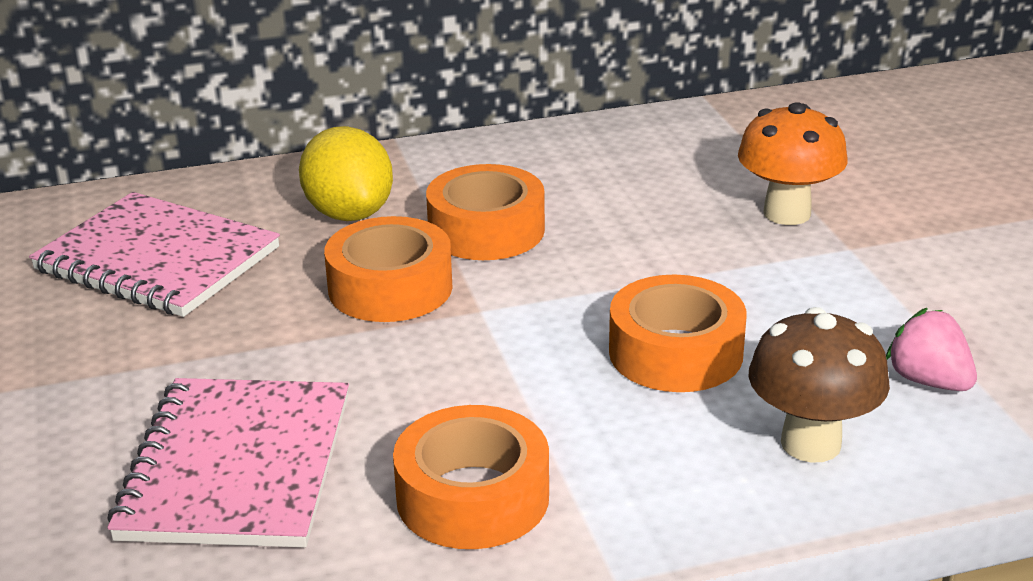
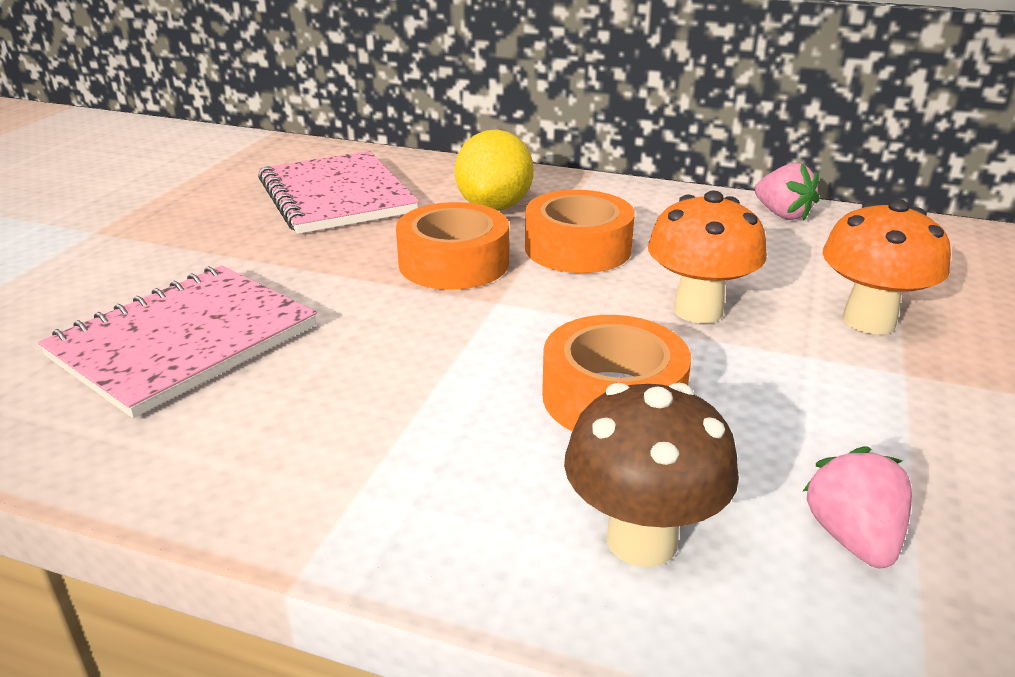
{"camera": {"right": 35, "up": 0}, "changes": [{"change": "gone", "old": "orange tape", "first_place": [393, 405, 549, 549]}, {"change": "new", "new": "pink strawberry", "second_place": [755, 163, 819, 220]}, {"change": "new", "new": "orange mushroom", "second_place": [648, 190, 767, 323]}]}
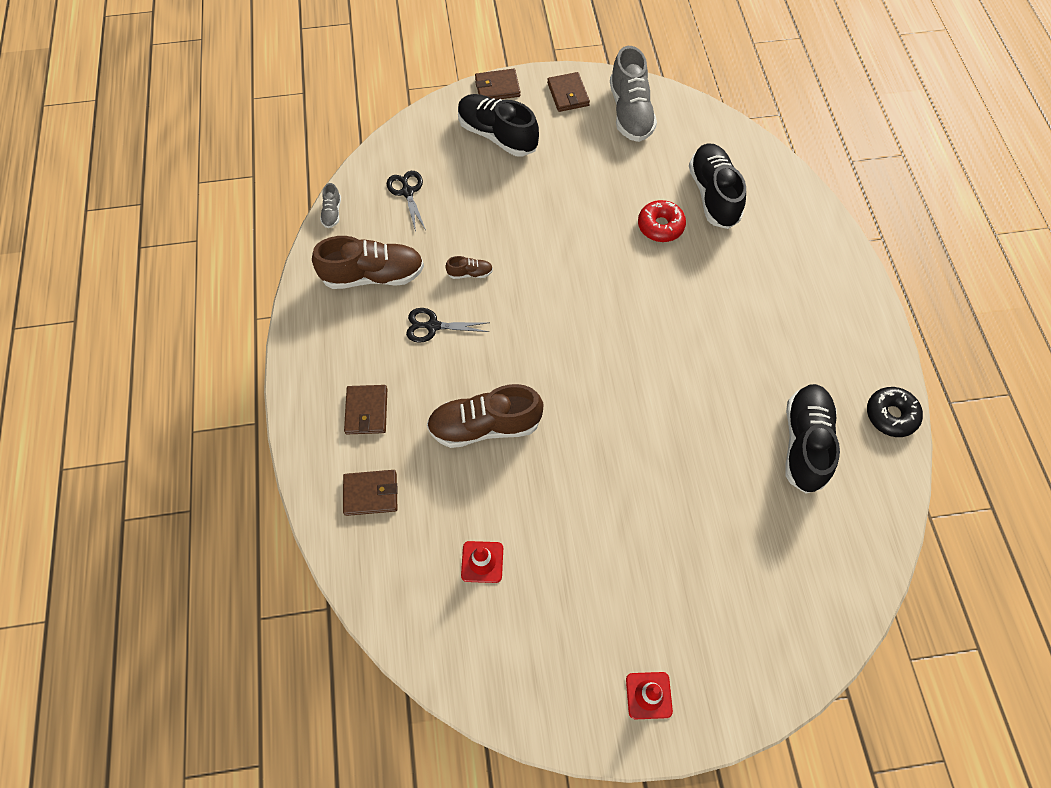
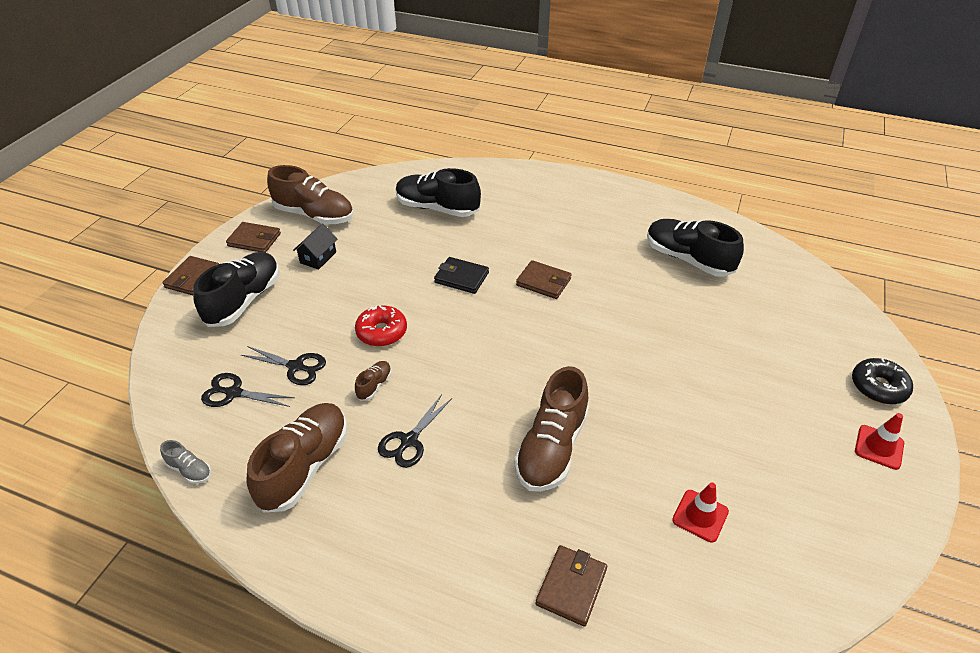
{"camera": {"right": -60, "up": -20}, "changes": [{"change": "repainted", "old": "grey shoe", "new": "brown shoe", "first_place": [610, 46, 657, 142], "second_place": [267, 165, 354, 225]}, {"change": "rotated", "old": "black shoe", "first_place": [458, 94, 539, 156], "second_place": [193, 252, 280, 327], "degrees": 135}, {"change": "shifted", "old": "red donut", "first_place": [638, 200, 686, 242], "second_place": [355, 305, 407, 346]}, {"change": "shifted", "old": "brown wallet", "first_place": [344, 385, 387, 434], "second_place": [516, 260, 572, 299]}, {"change": "shifted", "old": "black donut", "first_place": [867, 387, 923, 437], "second_place": [852, 358, 913, 404]}, {"change": "new", "new": "black house", "second_place": [293, 223, 337, 270]}, {"change": "new", "new": "black wallet", "second_place": [434, 257, 489, 294]}, {"change": "new", "new": "black scissors", "second_place": [241, 346, 326, 385]}]}
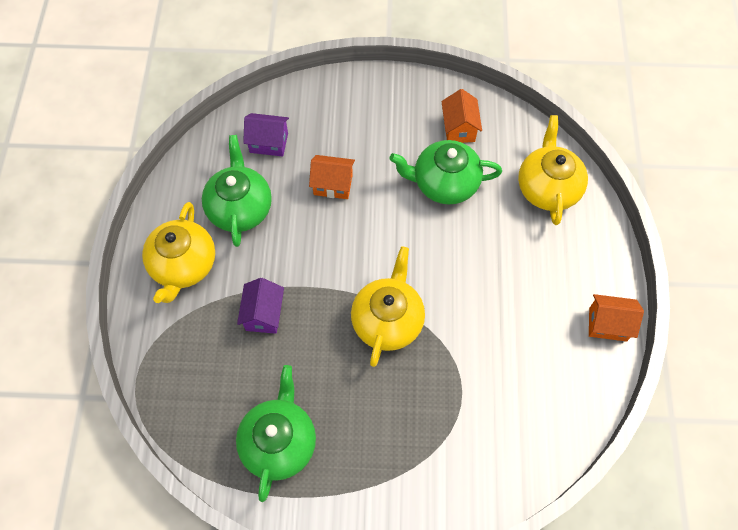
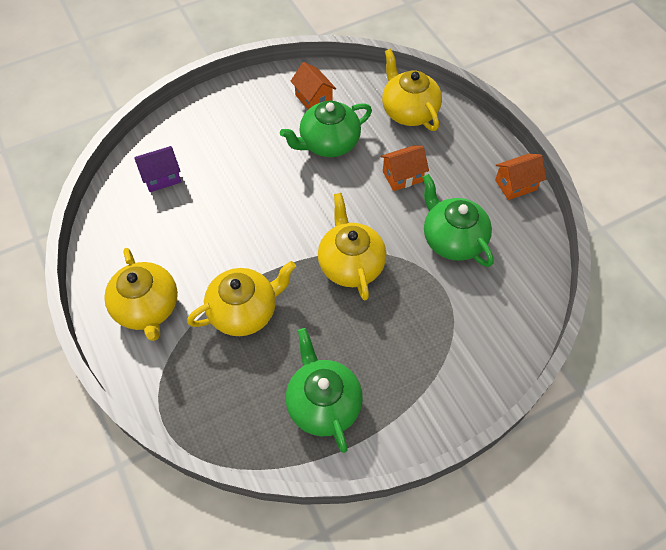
{"camera": {"right": -30, "up": -5}, "changes": [{"change": "shifted", "old": "green teapot", "first_place": [202, 135, 272, 247], "second_place": [422, 174, 494, 267]}, {"change": "shifted", "old": "orange house", "first_place": [309, 155, 355, 199], "second_place": [380, 145, 429, 191]}, {"change": "swapped", "old": "purple house", "new": "yellow teapot", "first_place": [237, 278, 284, 334], "second_place": [187, 261, 296, 336]}]}
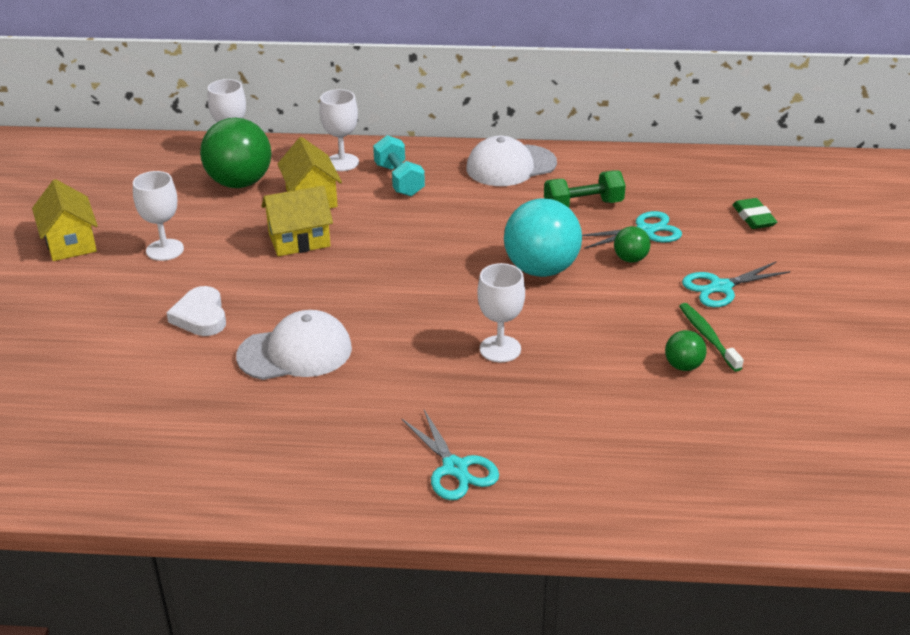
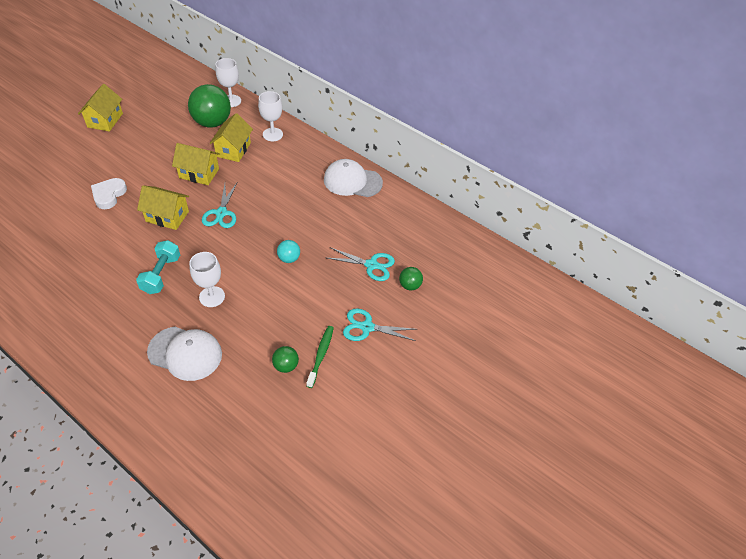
{"camera": {"right": 30, "up": 15}, "changes": [{"change": "shifted", "old": "turquoise dumbbell", "first_place": [373, 135, 425, 196], "second_place": [136, 240, 180, 294]}, {"change": "gone", "old": "green dumbbell", "first_place": [544, 170, 626, 208]}, {"change": "gone", "old": "white goblet", "first_place": [133, 171, 184, 261]}, {"change": "scaled", "old": "turquoise ball", "first_place": [504, 198, 582, 277], "second_place": [277, 240, 300, 263], "factor": 0.47}, {"change": "gone", "old": "green eraser", "first_place": [733, 198, 777, 229]}, {"change": "shifted", "old": "green ball", "first_place": [614, 226, 651, 263], "second_place": [399, 267, 423, 291]}, {"change": "shifted", "old": "white cap", "first_place": [236, 310, 352, 380], "second_place": [147, 327, 222, 381]}, {"change": "shifted", "old": "turquoise scissors", "first_place": [401, 410, 499, 500], "second_place": [202, 183, 237, 228]}, {"change": "new", "new": "yellow house", "second_place": [137, 185, 189, 230]}]}
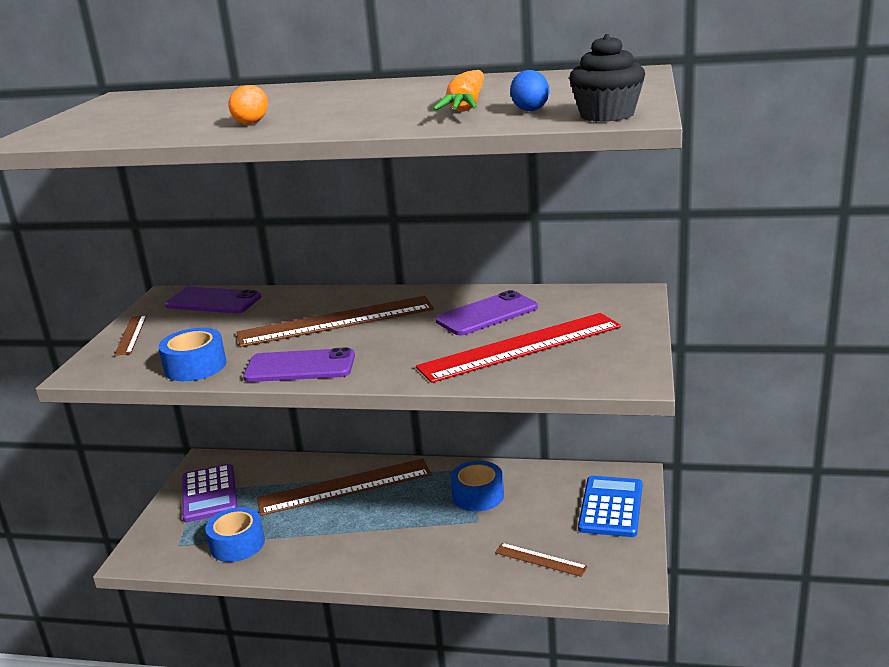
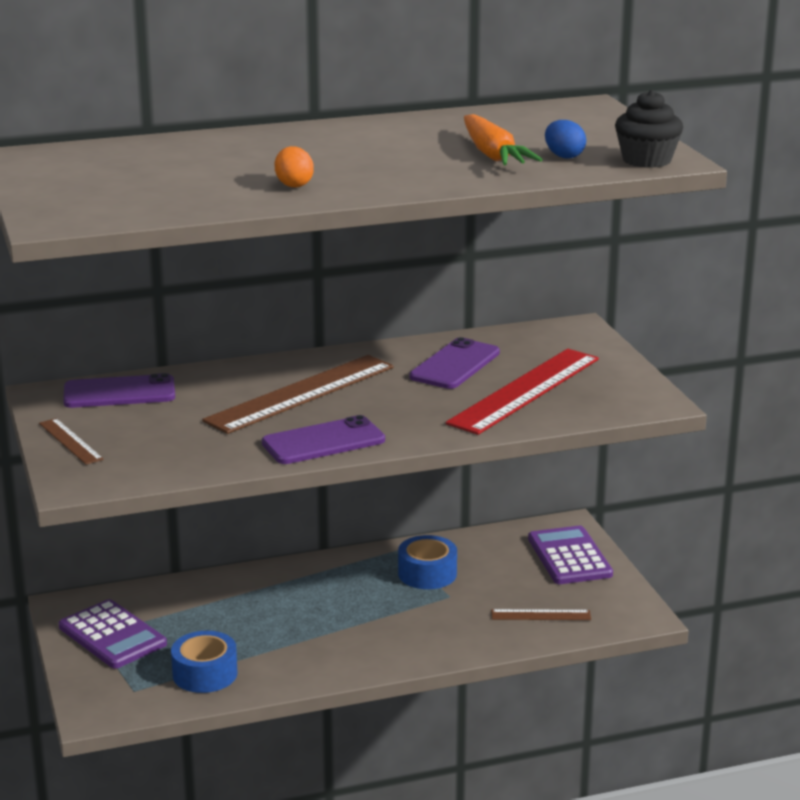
{"camera": {"right": -30, "up": 0}, "changes": [{"change": "gone", "old": "blue tape", "first_place": [158, 328, 227, 381]}, {"change": "gone", "old": "brown ruler", "first_place": [257, 458, 431, 516]}, {"change": "repainted", "old": "blue calculator", "new": "purple calculator", "first_place": [578, 476, 642, 537], "second_place": [528, 526, 613, 584]}]}
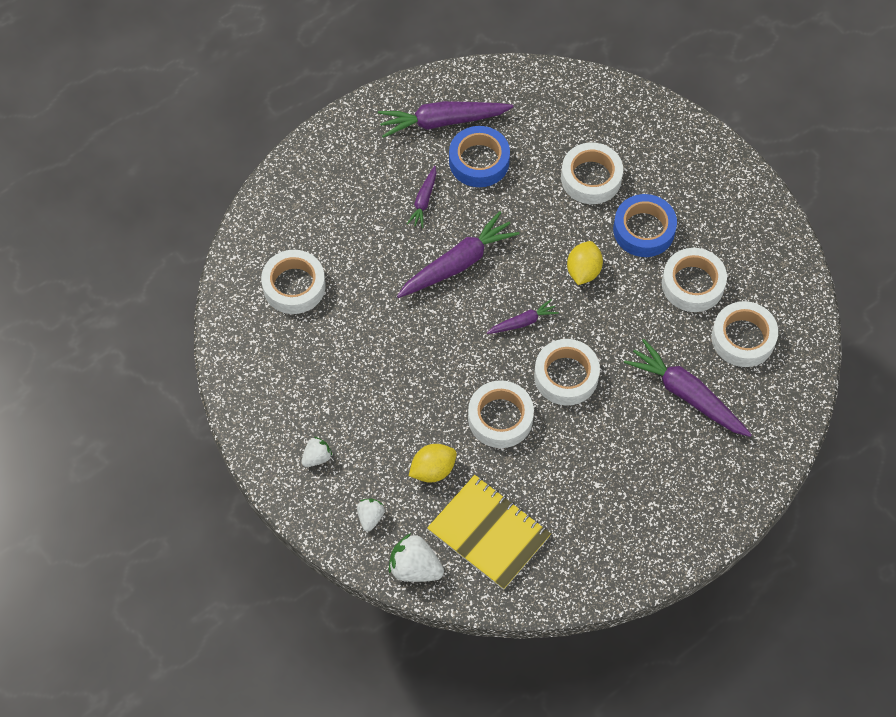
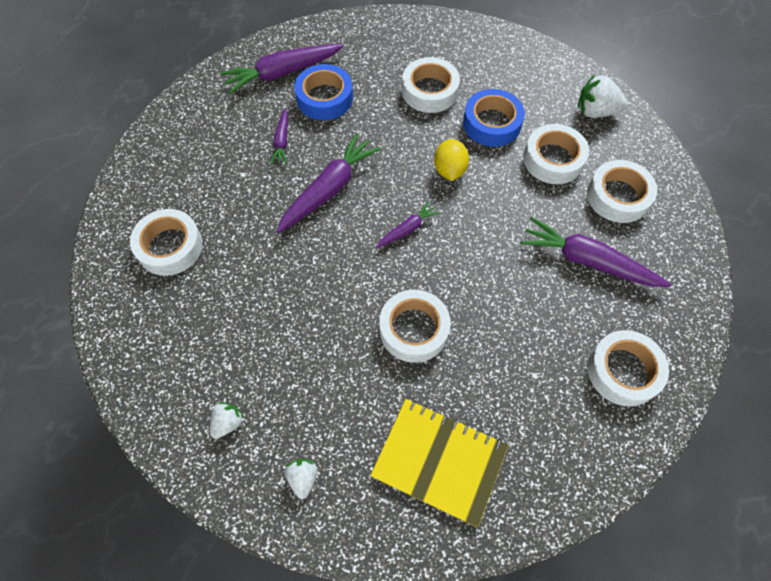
{"camera": {"right": -15, "up": 0}, "changes": [{"change": "shifted", "old": "white tape", "first_place": [534, 339, 600, 406], "second_place": [587, 330, 669, 407]}, {"change": "gone", "old": "yellow lemon", "first_place": [409, 444, 457, 483]}, {"change": "shifted", "old": "white strawberry", "first_place": [389, 533, 444, 582], "second_place": [578, 74, 628, 118]}]}
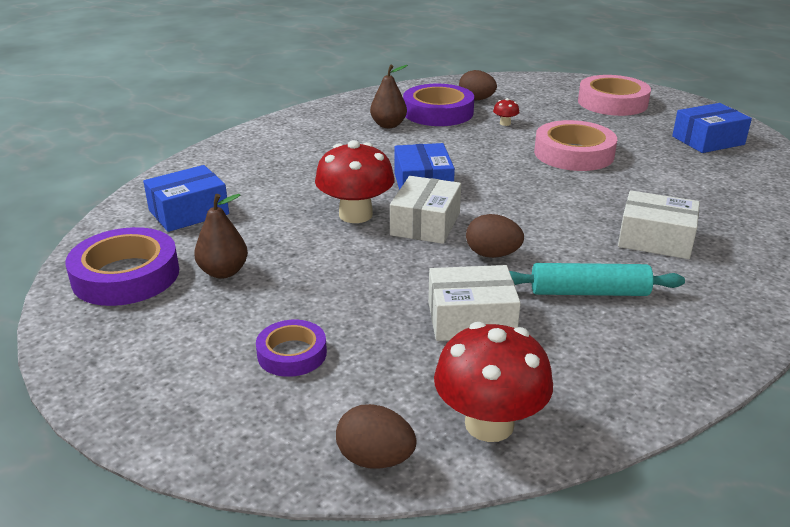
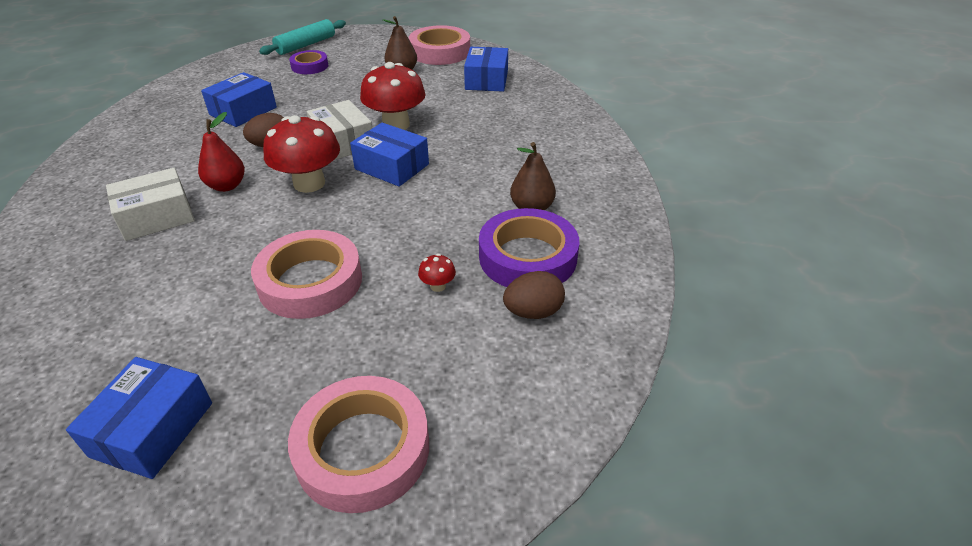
{"camera": {"right": 130, "up": 10}, "changes": [{"change": "repainted", "old": "purple tape", "new": "pink tape", "first_place": [66, 227, 179, 306], "second_place": [409, 25, 470, 65]}, {"change": "shifted", "old": "turquoise rolling pin", "first_place": [509, 263, 685, 296], "second_place": [259, 19, 346, 55]}, {"change": "repainted", "old": "white box", "new": "blue box", "first_place": [428, 265, 521, 341], "second_place": [201, 72, 277, 127]}, {"change": "shifted", "old": "red mushroom", "first_place": [434, 322, 553, 442], "second_place": [263, 115, 340, 193]}, {"change": "gone", "old": "brown egg", "first_place": [336, 404, 417, 469]}, {"change": "new", "new": "red pear", "second_place": [198, 112, 245, 192]}]}
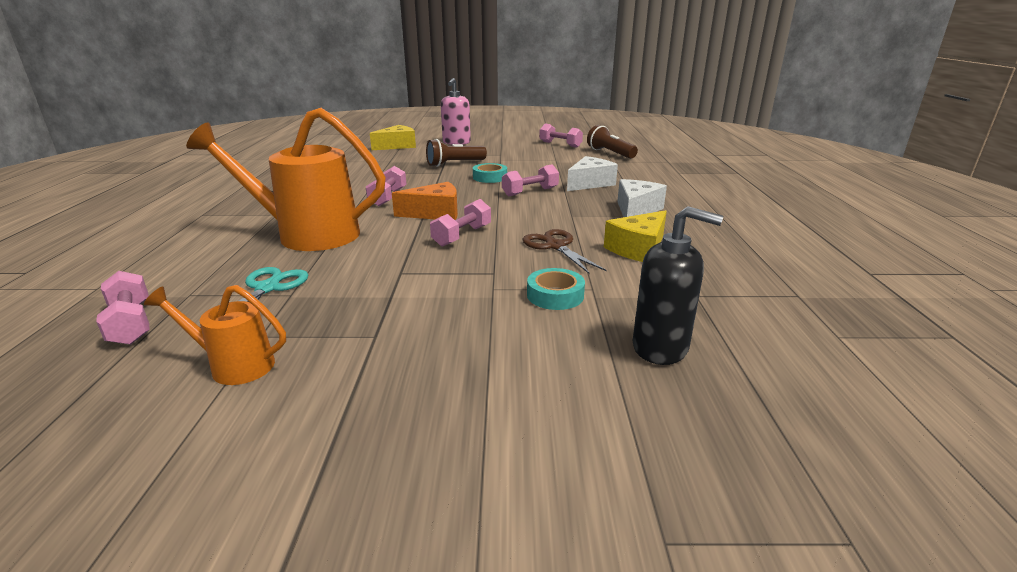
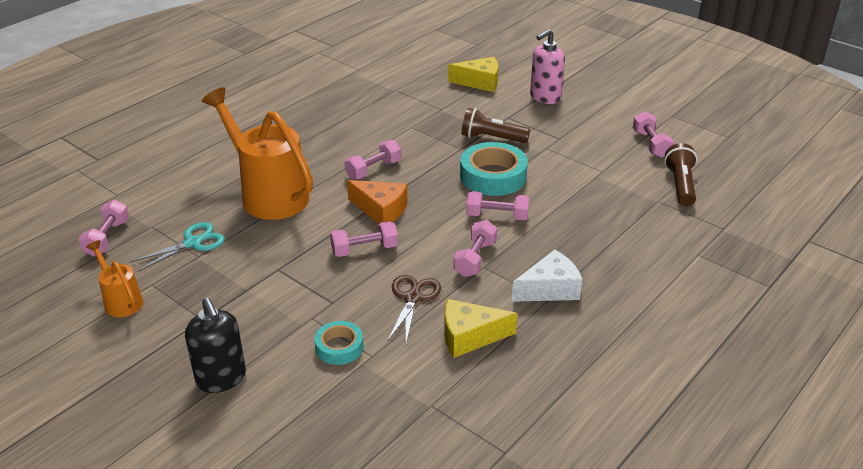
{"camera": {"right": 40, "up": 10}, "changes": [{"change": "gone", "old": "white cheese", "first_place": [567, 156, 618, 191]}, {"change": "scaled", "old": "turquoise tape", "first_place": [473, 163, 507, 183], "second_place": [460, 142, 528, 196], "factor": 1.75}, {"change": "shifted", "old": "black soap dispenser", "first_place": [633, 206, 723, 365], "second_place": [185, 298, 246, 393]}, {"change": "new", "new": "pink dumbbell", "second_place": [454, 220, 497, 277]}]}
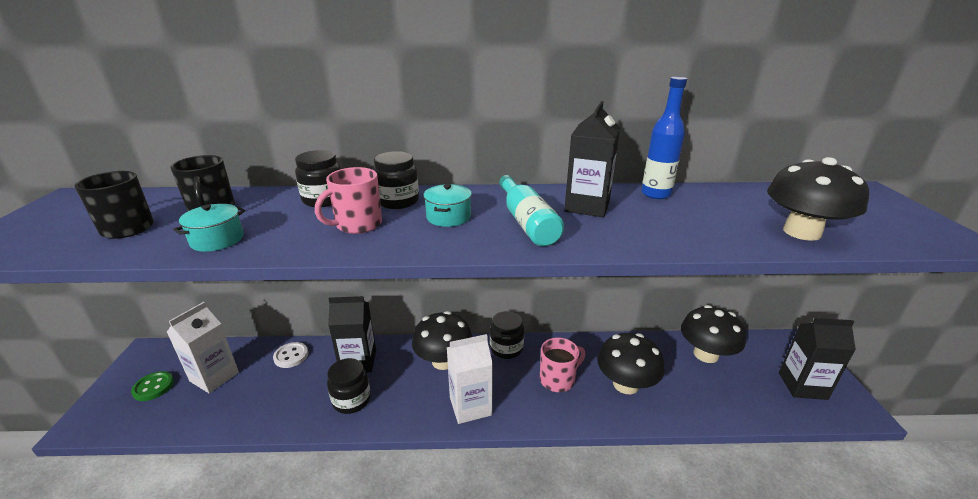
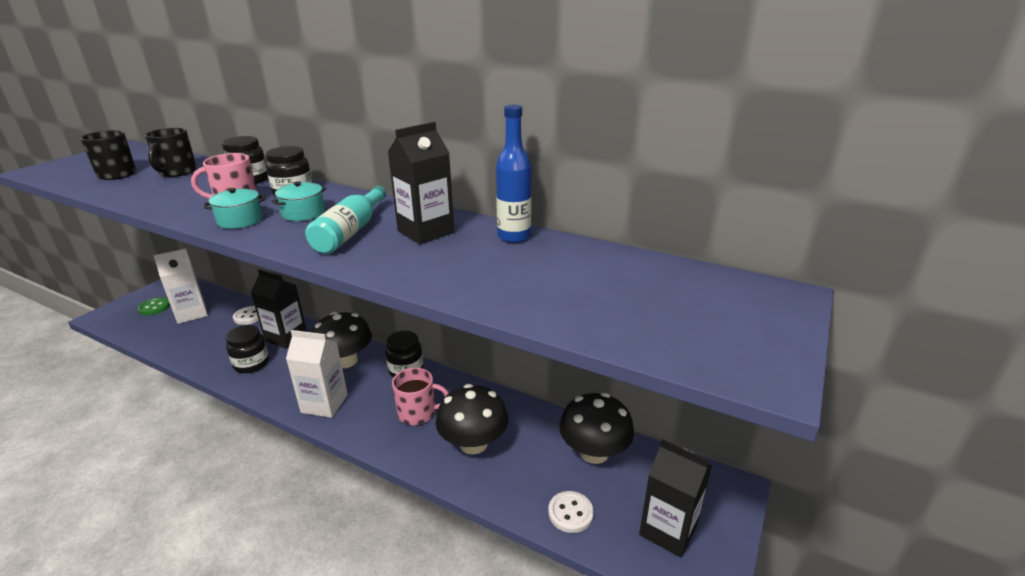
{"camera": {"right": 30, "up": 0}, "changes": [{"change": "gone", "old": "black mushroom", "first_place": [767, 157, 869, 241]}, {"change": "shifted", "old": "turquoise pot", "first_place": [173, 204, 245, 252], "second_place": [204, 188, 265, 229]}, {"change": "new", "new": "white button", "second_place": [548, 491, 594, 533]}]}
